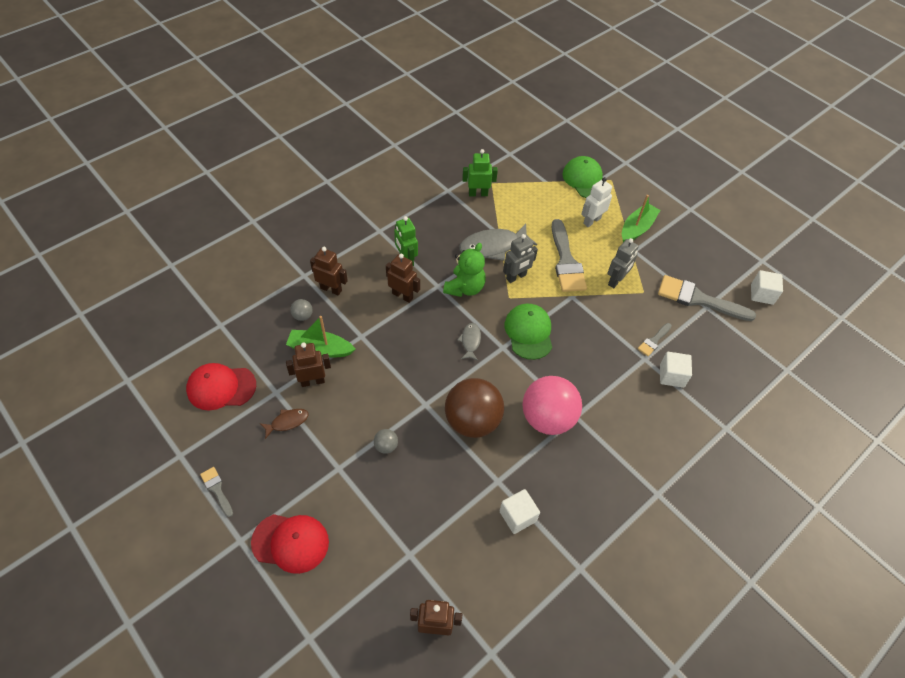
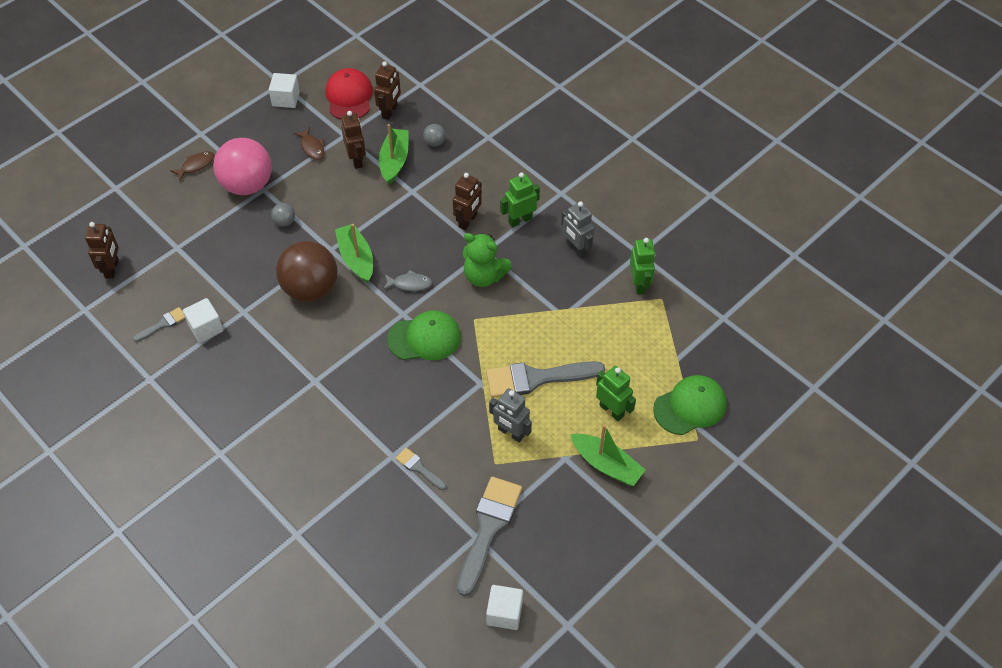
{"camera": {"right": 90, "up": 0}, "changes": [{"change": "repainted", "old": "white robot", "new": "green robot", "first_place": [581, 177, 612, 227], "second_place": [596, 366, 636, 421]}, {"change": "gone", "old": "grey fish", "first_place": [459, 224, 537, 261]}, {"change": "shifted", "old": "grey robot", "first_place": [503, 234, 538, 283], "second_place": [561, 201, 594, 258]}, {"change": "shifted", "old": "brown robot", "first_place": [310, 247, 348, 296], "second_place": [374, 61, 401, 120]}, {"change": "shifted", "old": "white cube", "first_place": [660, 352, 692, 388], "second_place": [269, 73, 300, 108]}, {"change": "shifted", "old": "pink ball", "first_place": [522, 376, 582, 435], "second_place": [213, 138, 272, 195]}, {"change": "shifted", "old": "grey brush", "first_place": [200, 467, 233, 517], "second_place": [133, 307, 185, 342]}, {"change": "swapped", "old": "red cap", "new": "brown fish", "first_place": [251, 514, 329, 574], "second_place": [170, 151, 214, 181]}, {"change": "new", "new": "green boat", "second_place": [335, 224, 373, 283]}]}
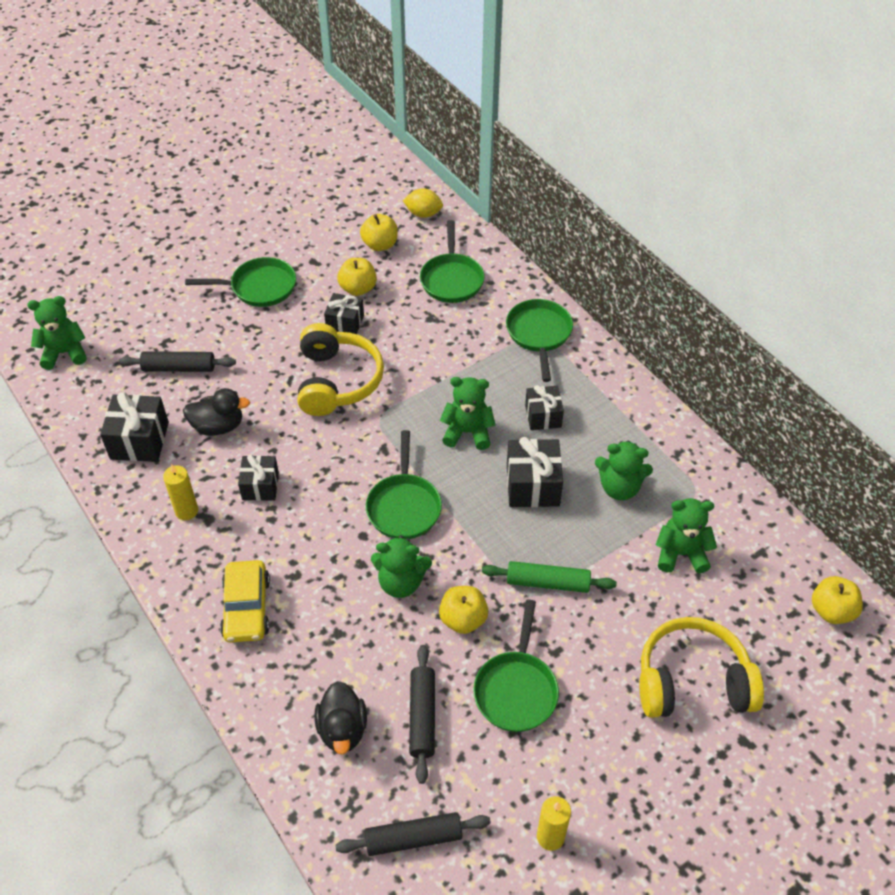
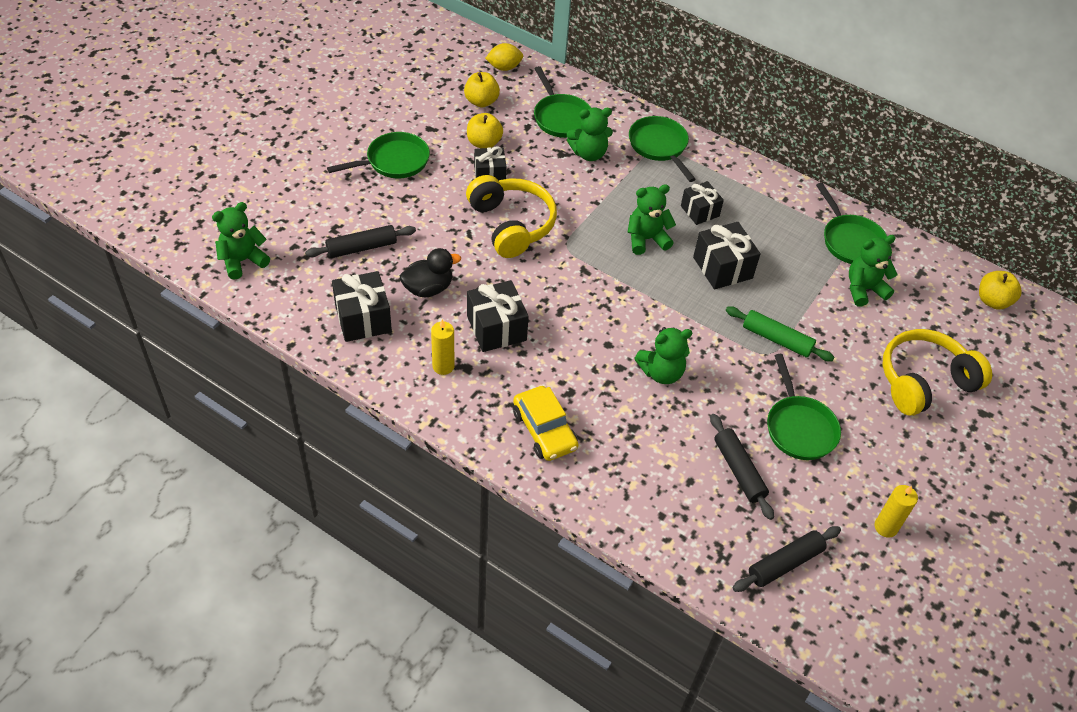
{"camera": {"right": -25, "up": 0}, "changes": [{"change": "shifted", "old": "green pan", "first_place": [366, 430, 442, 539], "second_place": [816, 183, 887, 264]}, {"change": "shifted", "old": "green teddy bear", "first_place": [595, 440, 653, 500], "second_place": [567, 108, 613, 161]}, {"change": "scaled", "old": "black gift", "first_place": [238, 454, 279, 501], "second_place": [467, 280, 529, 352], "factor": 1.51}, {"change": "rotated", "old": "green rolling pin", "first_place": [482, 561, 617, 593], "second_place": [726, 306, 835, 361], "degrees": 45}, {"change": "gone", "old": "yellow apple", "first_place": [439, 586, 489, 634]}, {"change": "gone", "old": "black duck", "first_place": [315, 681, 367, 755]}]}
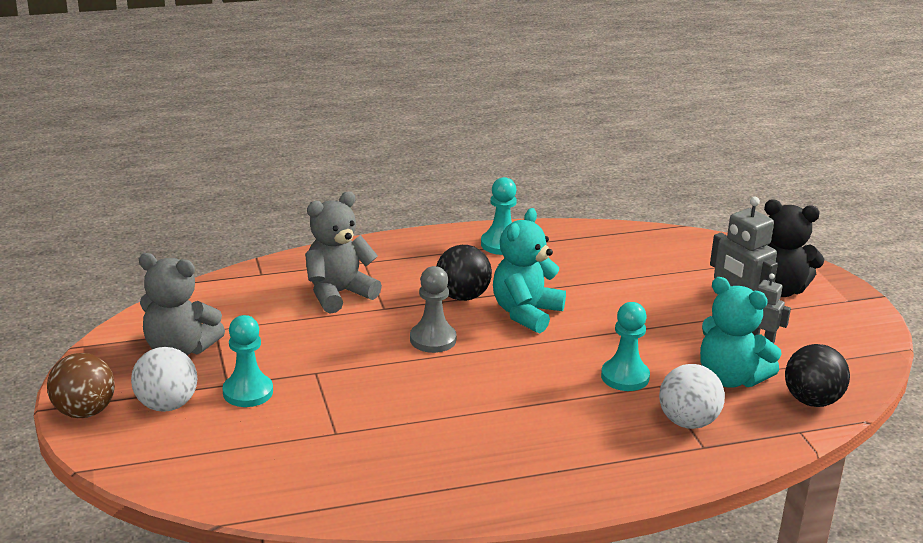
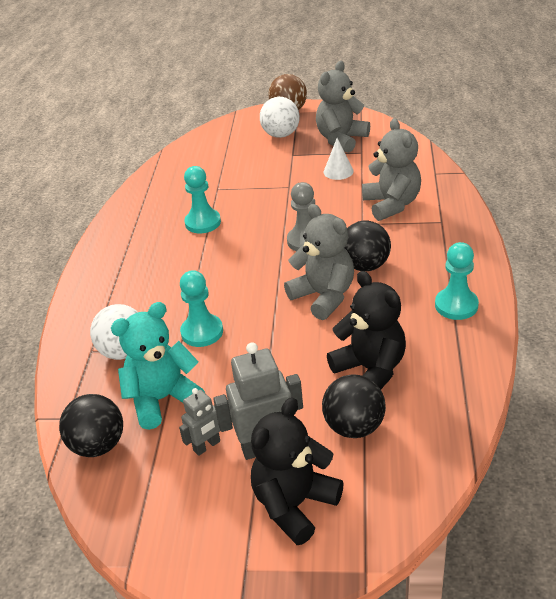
{"camera": {"right": 115, "up": 10}, "changes": [{"change": "repainted", "old": "turquoise teddy bear", "new": "grey teddy bear", "first_place": [493, 208, 566, 333], "second_place": [284, 204, 354, 320]}, {"change": "shifted", "old": "turquoise pawn", "first_place": [222, 315, 273, 407], "second_place": [184, 166, 221, 233]}, {"change": "new", "new": "white cone", "second_place": [324, 138, 354, 180]}, {"change": "new", "new": "black teddy bear", "second_place": [327, 271, 406, 389]}, {"change": "new", "new": "black ball", "second_place": [322, 374, 386, 438]}]}
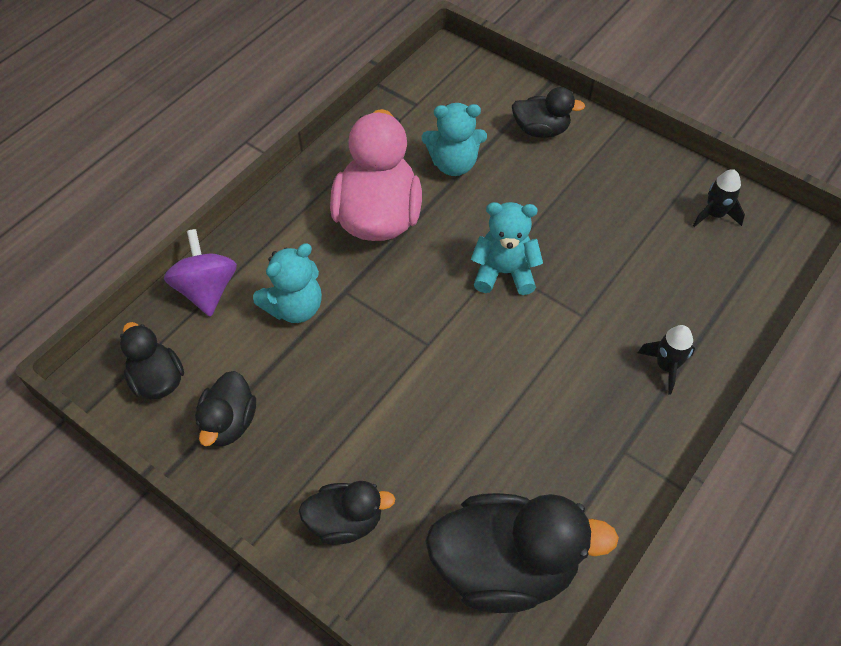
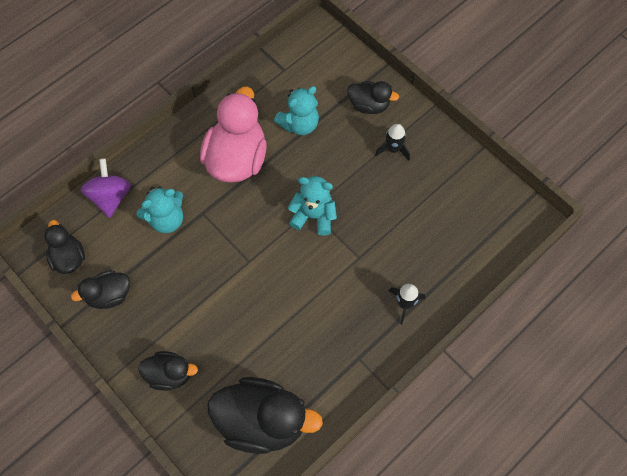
{"camera": {"right": 10, "up": 10}, "changes": [{"change": "rotated", "old": "turquoise teddy bear", "first_place": [422, 103, 487, 176], "second_place": [274, 86, 319, 135], "degrees": -45}, {"change": "shifted", "old": "black rocket", "first_place": [693, 169, 745, 227], "second_place": [375, 124, 410, 160]}, {"change": "rotated", "old": "black duck", "first_place": [195, 371, 256, 446], "second_place": [71, 270, 130, 309], "degrees": 45}]}
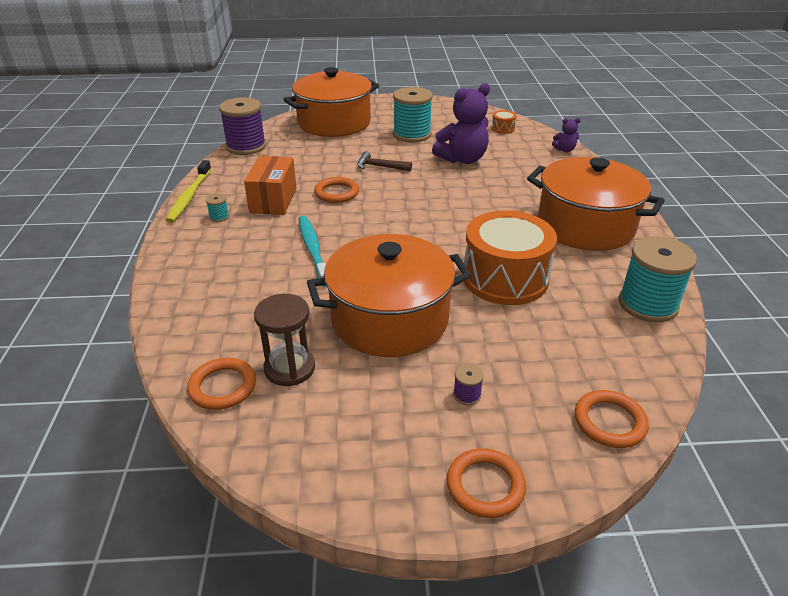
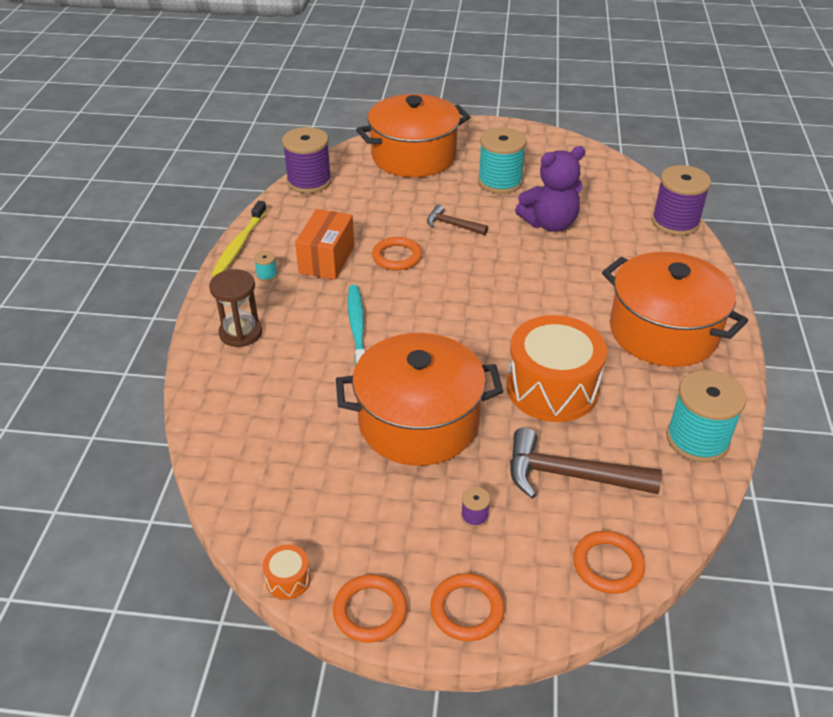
{"camera": {"right": 10, "up": 5}, "changes": [{"change": "shifted", "old": "orange drum", "first_place": [491, 110, 517, 134], "second_place": [263, 545, 311, 599]}, {"change": "swapped", "old": "purple teddy bear", "new": "purple spool", "first_place": [552, 118, 581, 152], "second_place": [652, 165, 711, 236]}, {"change": "shifted", "old": "brown hourglass", "first_place": [254, 294, 315, 386], "second_place": [209, 269, 262, 347]}, {"change": "shifted", "old": "orange ring", "first_place": [187, 358, 256, 410], "second_place": [333, 574, 407, 643]}, {"change": "new", "new": "brown hammer", "second_place": [510, 428, 662, 499]}]}
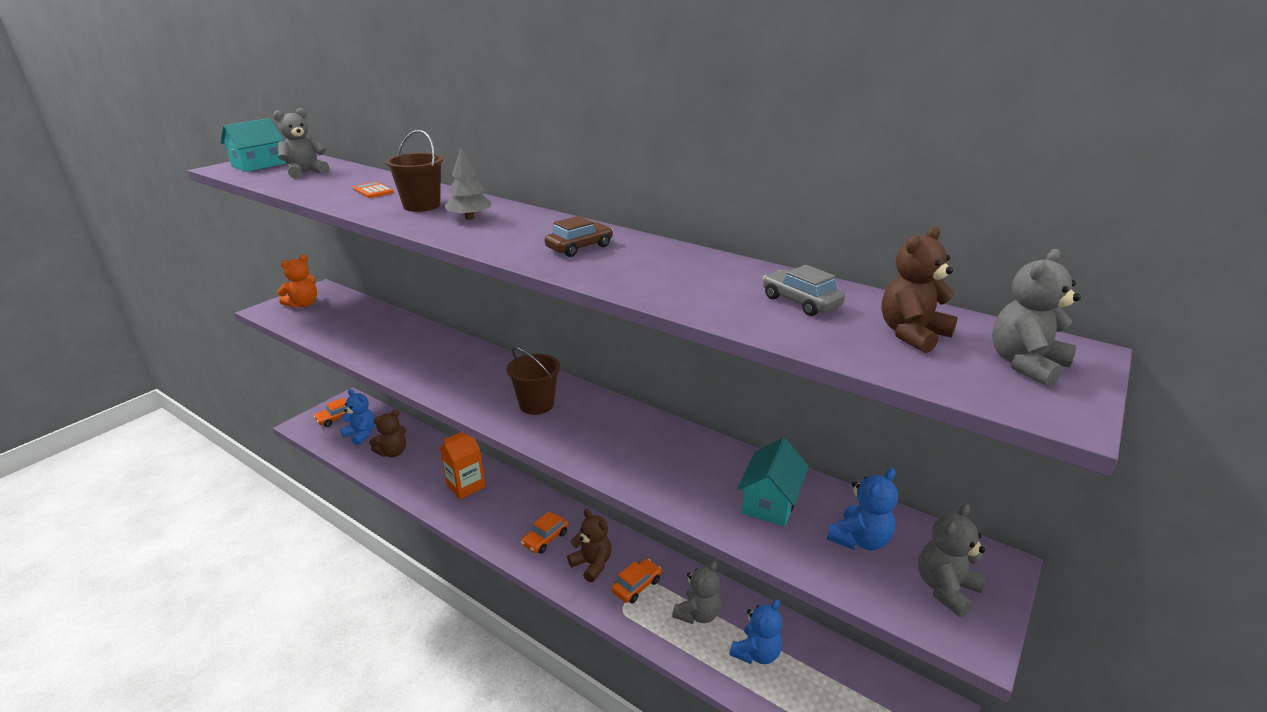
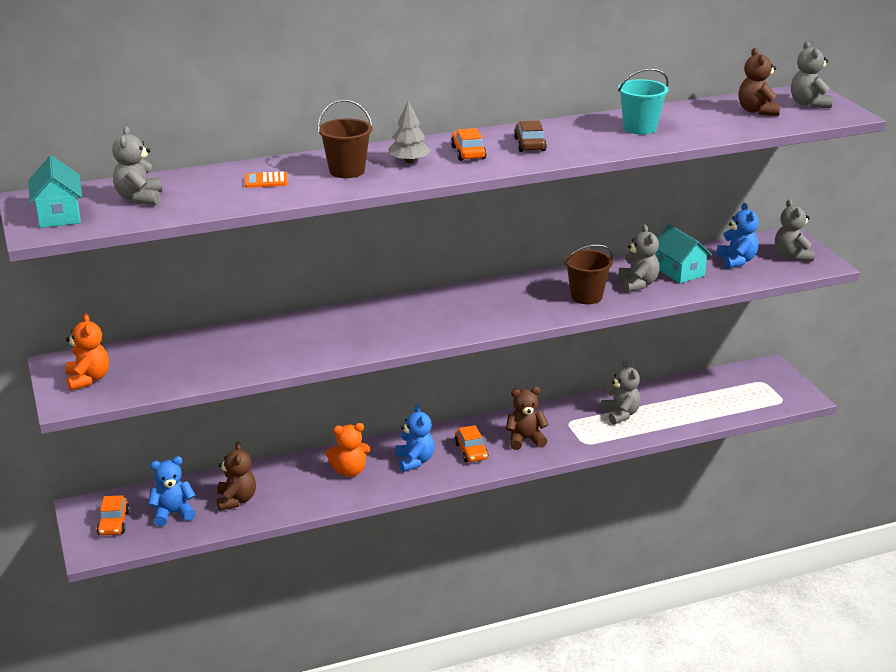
{"camera": {"right": -55, "up": 0}, "changes": [{"change": "gone", "old": "grey car", "first_place": [763, 265, 845, 316]}, {"change": "shifted", "old": "brown bucket", "first_place": [507, 347, 560, 415], "second_place": [565, 244, 613, 304]}, {"change": "swapped", "old": "orange carton", "new": "orange teddy bear", "first_place": [439, 432, 485, 499], "second_place": [326, 423, 370, 477]}, {"change": "shifted", "old": "orange car", "first_place": [611, 559, 661, 603], "second_place": [451, 128, 487, 161]}, {"change": "shifted", "old": "blue teddy bear", "first_place": [729, 599, 782, 664], "second_place": [395, 404, 434, 472]}, {"change": "new", "new": "turquoise bucket", "second_place": [618, 68, 669, 135]}, {"change": "new", "new": "grey teddy bear", "second_place": [618, 225, 660, 292]}]}
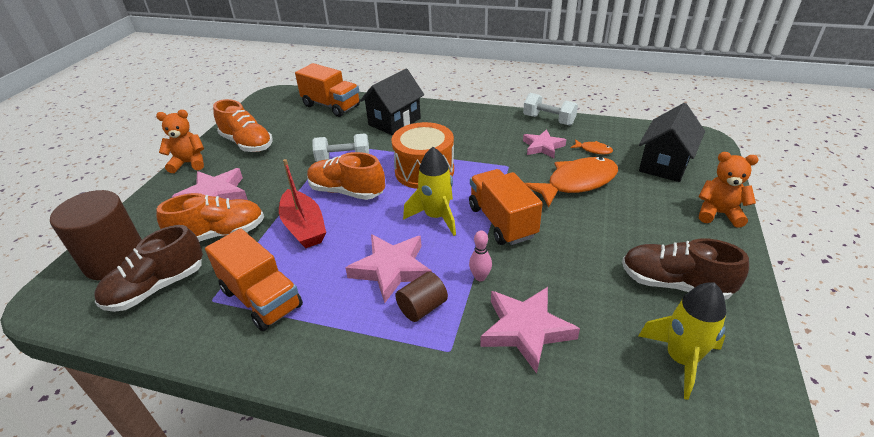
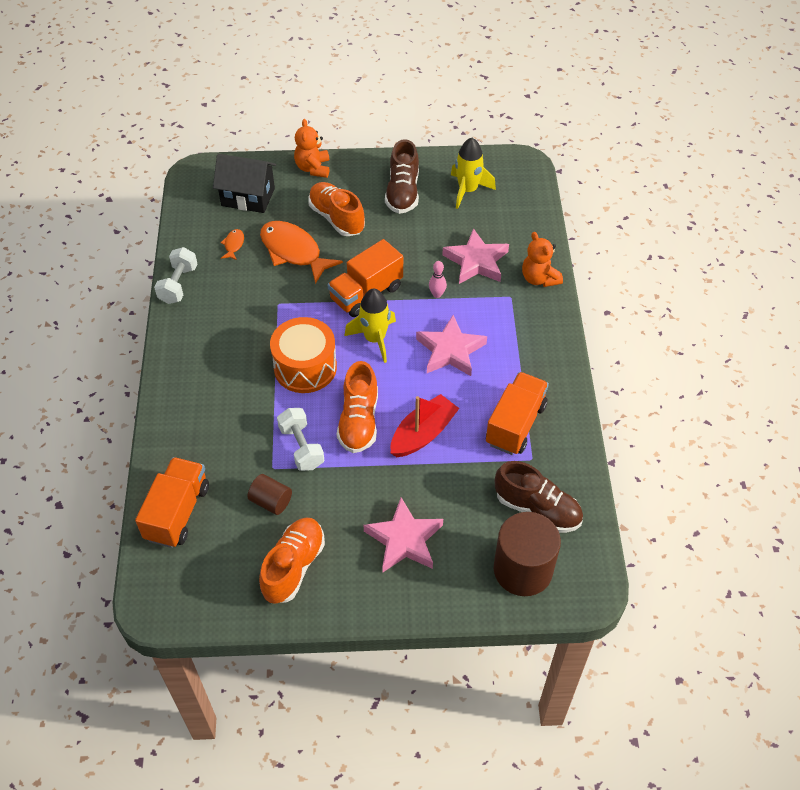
{"camera": {"right": -110, "up": 15}, "changes": [{"change": "gone", "old": "black house", "first_place": [360, 69, 424, 135]}, {"change": "shifted", "old": "orange teddy bear", "first_place": [156, 110, 204, 173], "second_place": [522, 232, 563, 287]}, {"change": "gone", "old": "pink star", "first_place": [523, 129, 566, 158]}, {"change": "shifted", "old": "orange shoe", "first_place": [156, 193, 264, 242], "second_place": [308, 182, 365, 236]}, {"change": "shifted", "old": "brown cylinder", "first_place": [395, 272, 448, 322], "second_place": [248, 474, 292, 515]}]}
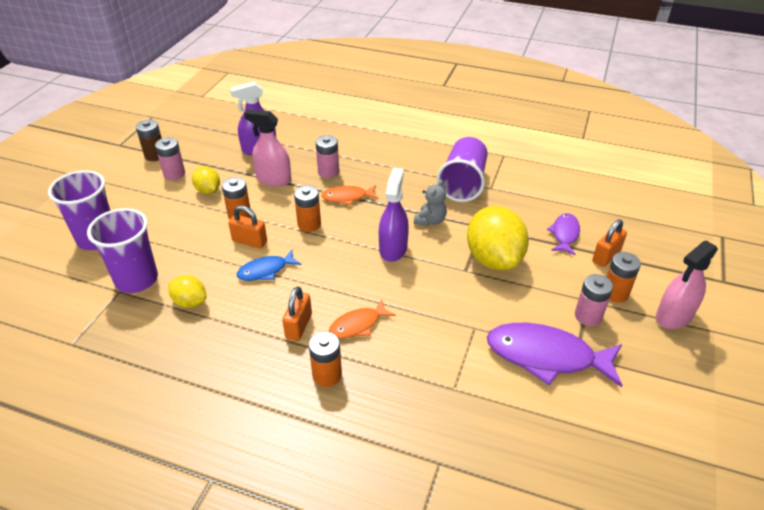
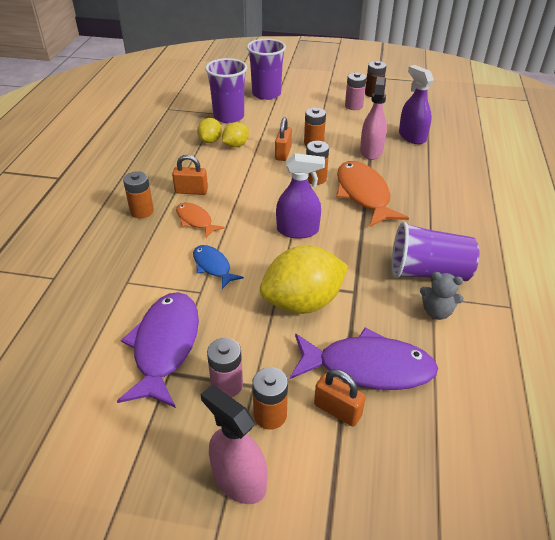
{"camera": {"right": 80, "up": 0}, "changes": [{"change": "gone", "old": "pink battery", "first_place": [316, 135, 339, 178]}, {"change": "shifted", "old": "yellow lemon", "first_place": [192, 166, 220, 194], "second_place": [222, 122, 249, 147]}, {"change": "shifted", "old": "grey teddy bear", "first_place": [414, 180, 447, 226], "second_place": [420, 272, 464, 320]}, {"change": "scaled", "old": "orange fish", "first_place": [321, 185, 379, 206], "second_place": [336, 161, 409, 228], "factor": 1.84}, {"change": "scaled", "old": "purple fish", "first_place": [547, 213, 580, 255], "second_place": [290, 328, 438, 390], "factor": 1.84}, {"change": "shifted", "old": "blue fish", "first_place": [237, 250, 301, 281], "second_place": [193, 245, 244, 289]}]}
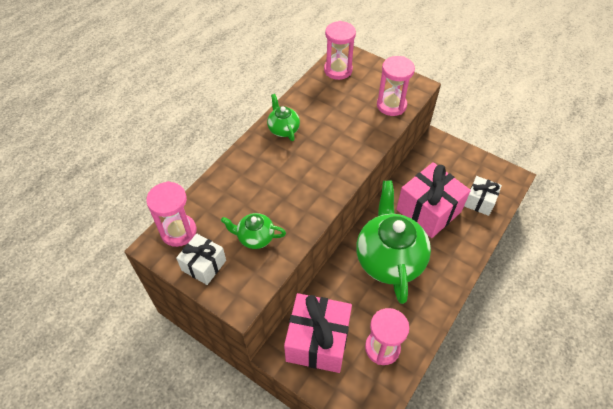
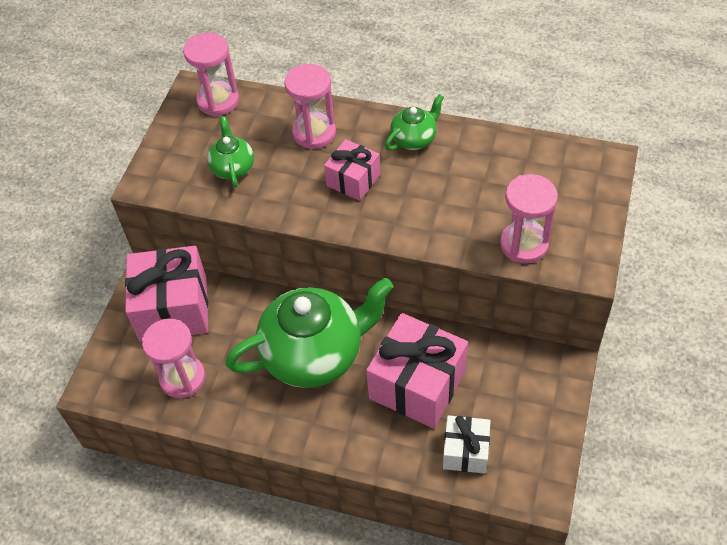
{"camera": {"right": 75, "up": 0}, "changes": [{"change": "shifted", "old": "pink hourglass", "first_place": [324, 21, 356, 80], "second_place": [284, 64, 336, 149]}, {"change": "gone", "old": "white gift", "first_place": [176, 233, 226, 285]}, {"change": "new", "new": "pink gift", "second_place": [324, 139, 380, 201]}]}
